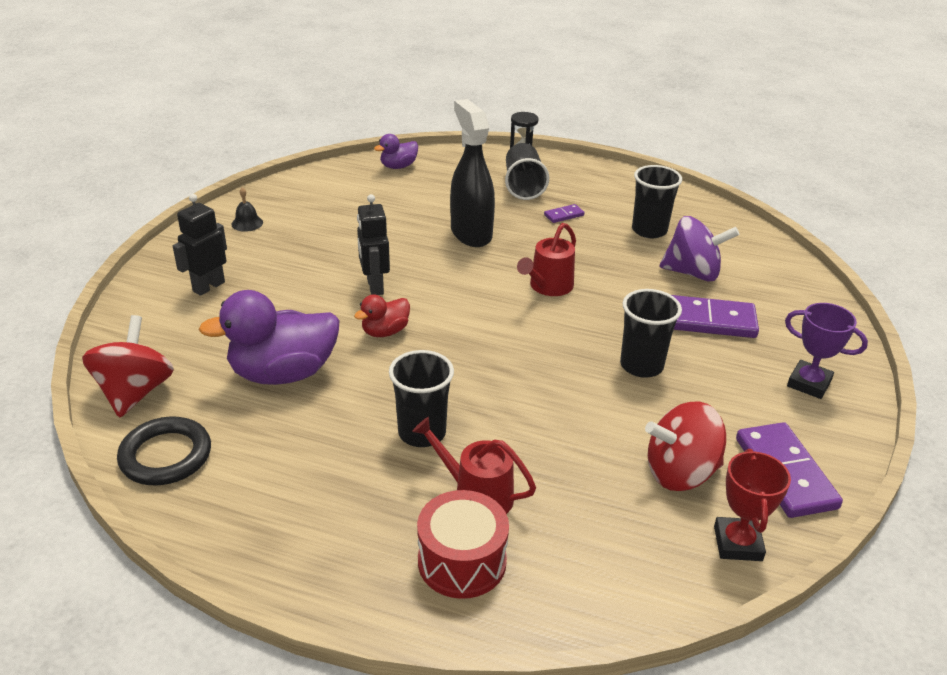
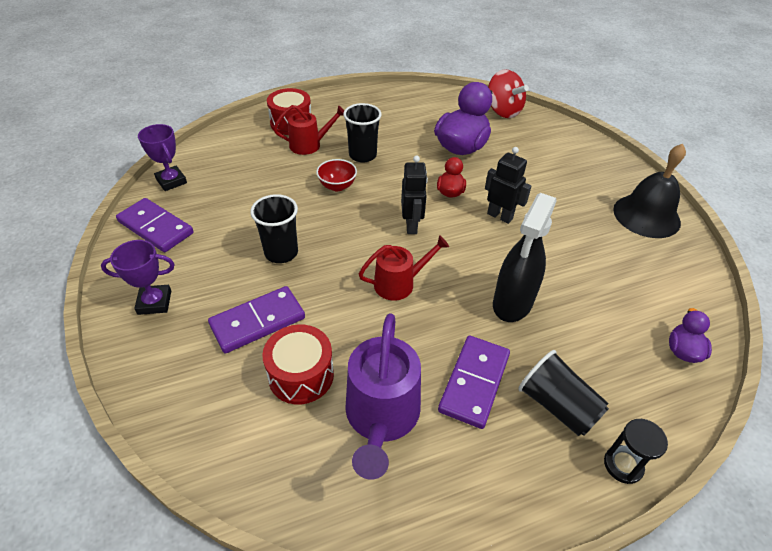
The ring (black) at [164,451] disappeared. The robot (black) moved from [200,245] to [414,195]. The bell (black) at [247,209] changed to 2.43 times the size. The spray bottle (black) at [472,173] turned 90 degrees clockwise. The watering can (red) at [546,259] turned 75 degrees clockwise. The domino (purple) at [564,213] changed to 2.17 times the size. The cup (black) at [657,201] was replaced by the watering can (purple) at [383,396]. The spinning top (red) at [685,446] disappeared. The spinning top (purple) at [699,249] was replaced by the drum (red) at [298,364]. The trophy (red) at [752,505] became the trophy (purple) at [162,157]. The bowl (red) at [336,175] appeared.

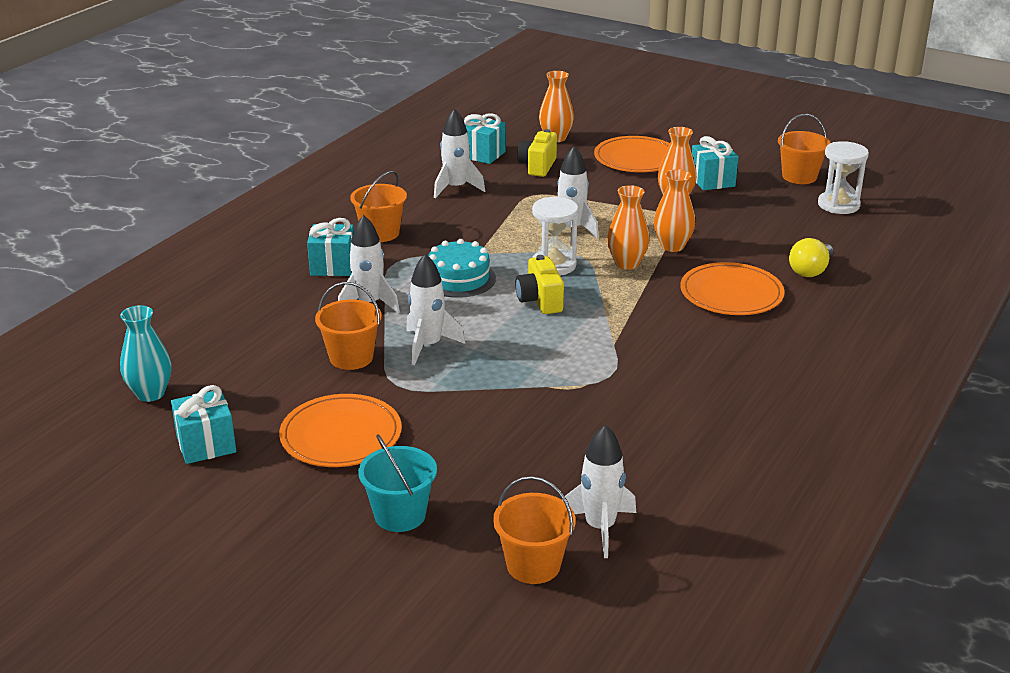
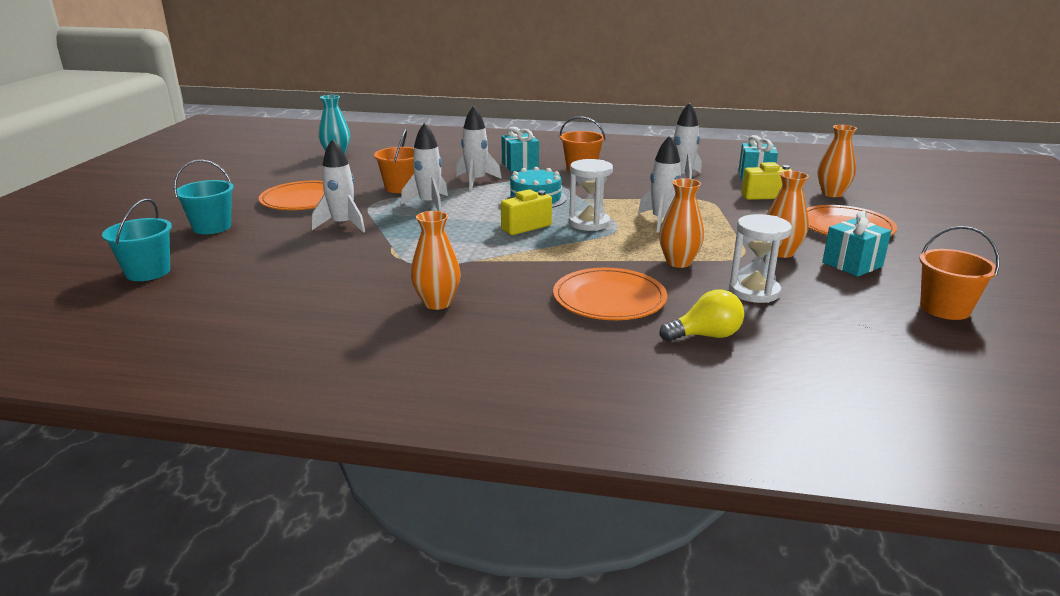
The gift (turquoise) at [203,424] disappeared. The bucket (orange) at [534,530] became the bucket (turquoise) at [137,239]. The rocket (white) moved from [600,491] to [338,186]. The vase (orange) moved from [628,227] to [436,260]. The light bulb (yellow) at [811,257] turned 150 degrees clockwise. The hourglass (white) moved from [843,177] to [760,258].

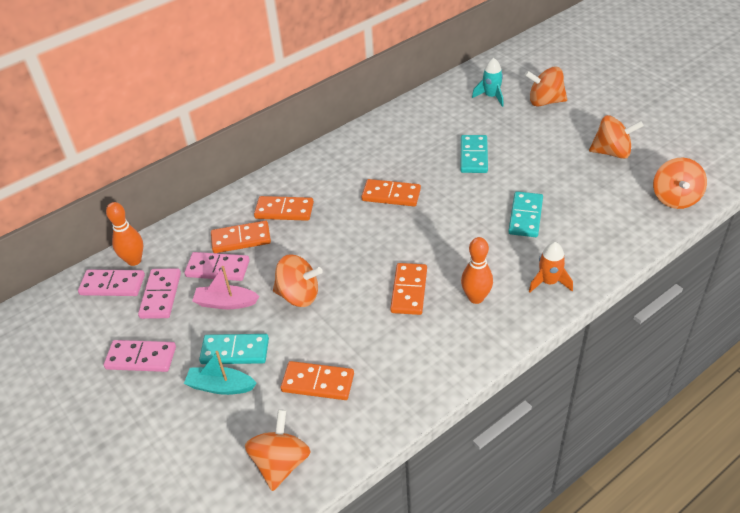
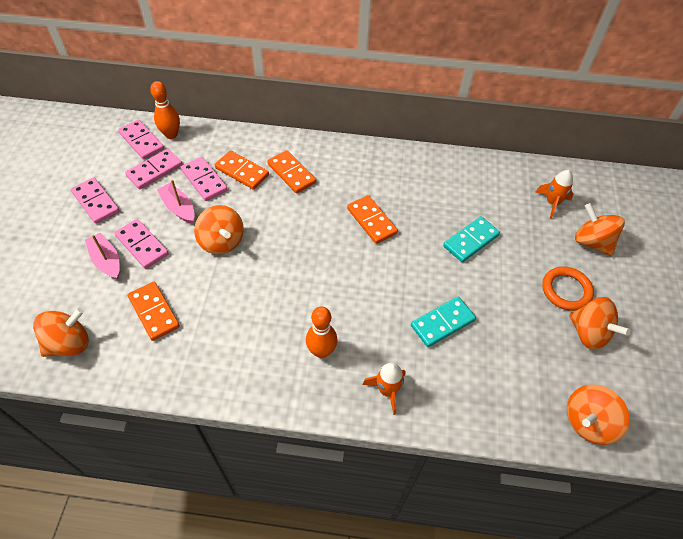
The boat (turquoise) at [220,373] became the boat (pink) at [102,256]. The domino (turquoise) at [234,349] became the domino (pink) at [142,244]. The domino (orange) at [408,289] disappeared. The rocket (turquoise) at [487,82] became the rocket (orange) at [554,194]. The ring (orange) at [568,288] appeared.

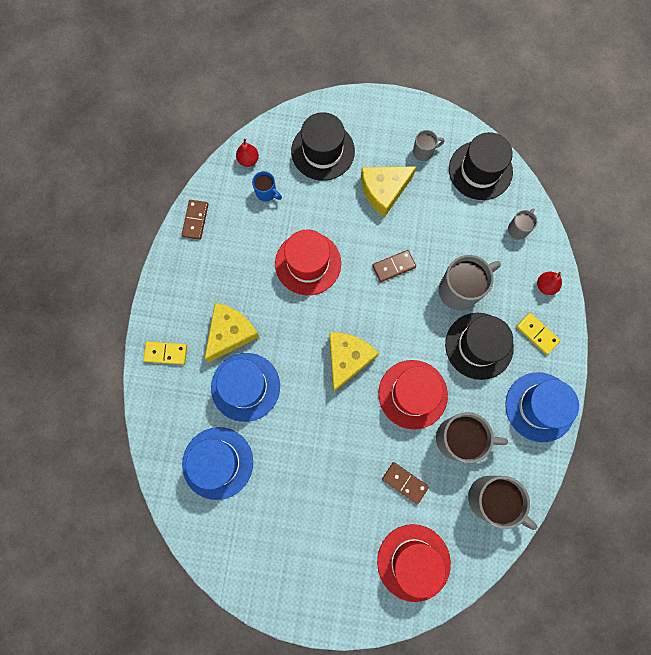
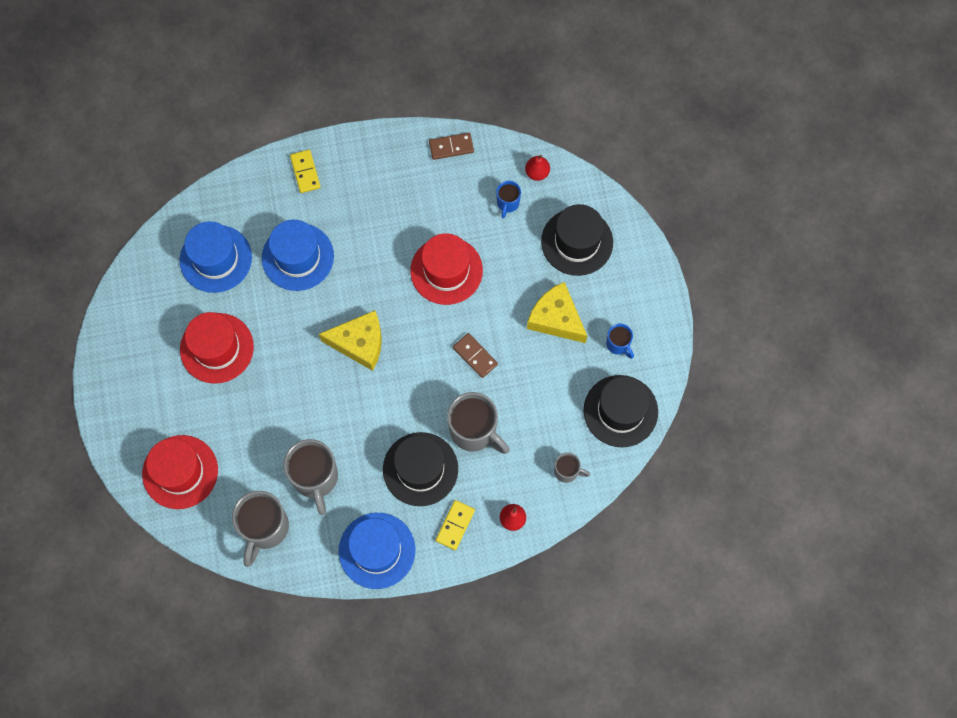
The cheese (yellow) at [232,332] disappeared. The hat (red) moved from [413,395] to [217,348]. The domino (brown) at [405,483] disappeared. The mug (grey) at [429,145] became the mug (blue) at [620,341].

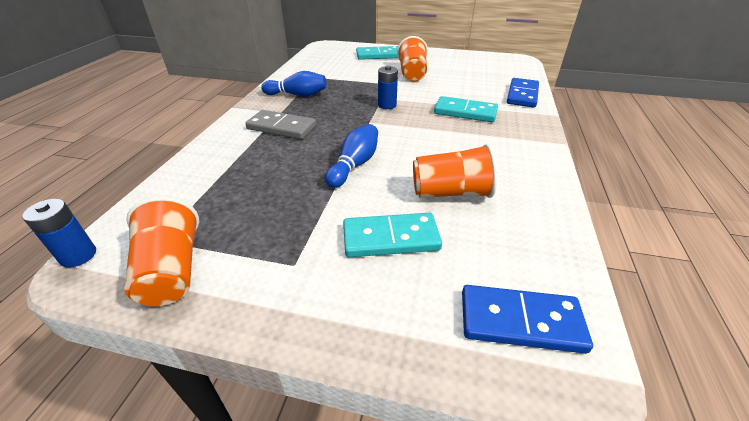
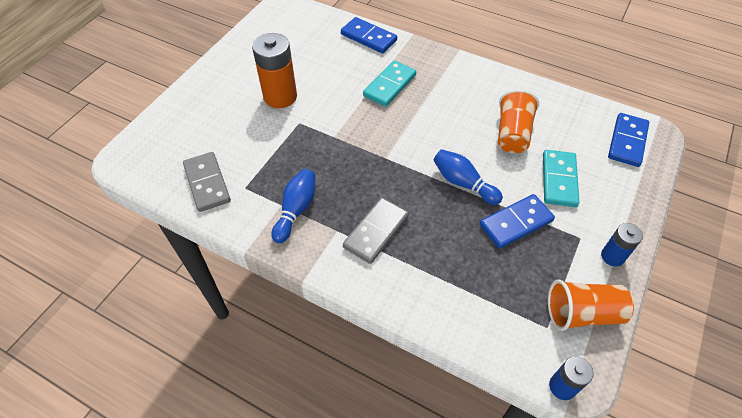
The domino (turquoise) at [377,53] disappeared. The battery (blue) moved from [388,87] to [622,245]. The cup (orange) at [412,59] was replaced by the battery (orange) at [274,70]. The domino (grey) at [207,182] appeared. The domino (blue) at [517,221] appeared.

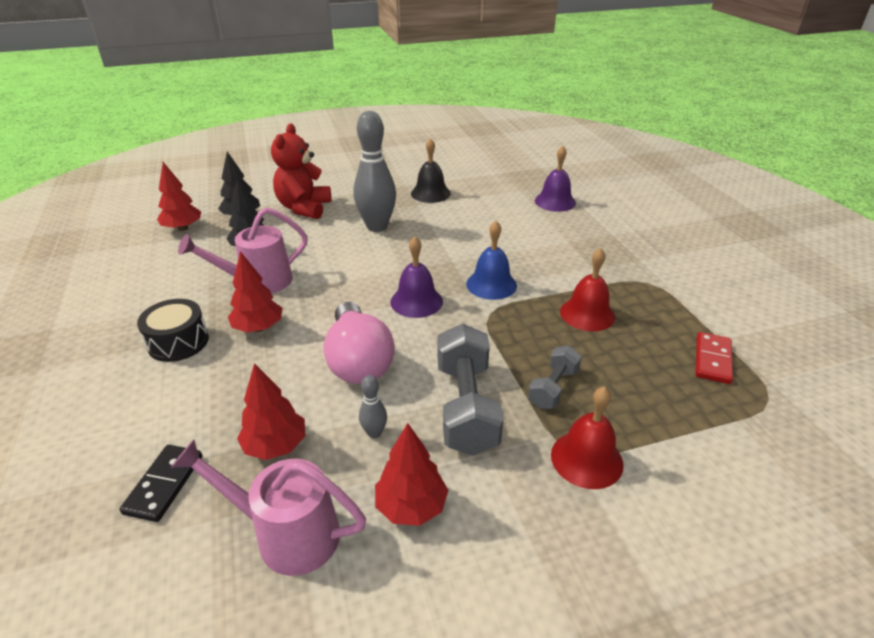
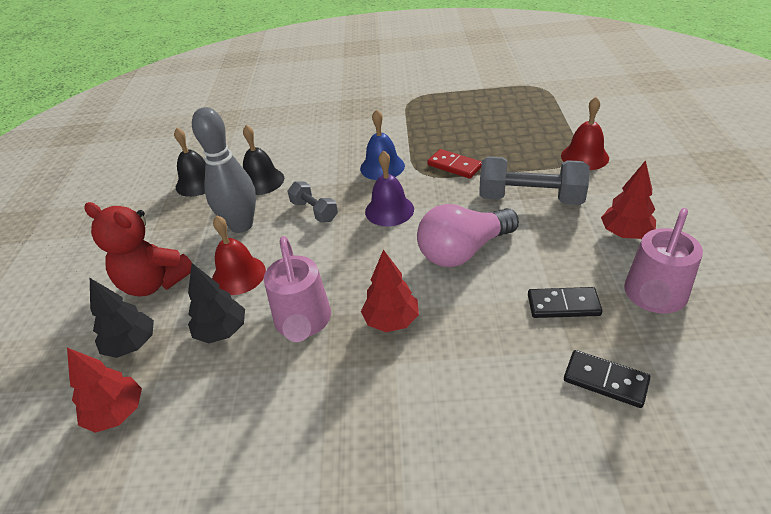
The drum (black) at [173,330] disappeared. The tree (red) at [271,411] was replaced by the domino (black) at [565,302]. The light bulb (pink) at [359,343] turned 150 degrees clockwise. The bowling pin (grey) at [373,406] disappeared. The dumbbell (grey) moved from [555,377] to [312,201]. The bell (purple) at [555,179] disappeared. The bell (red) moved from [587,289] to [239,255]. The domino (red) moved from [714,358] to [454,164]. The bell (black) at [263,160] appeared.

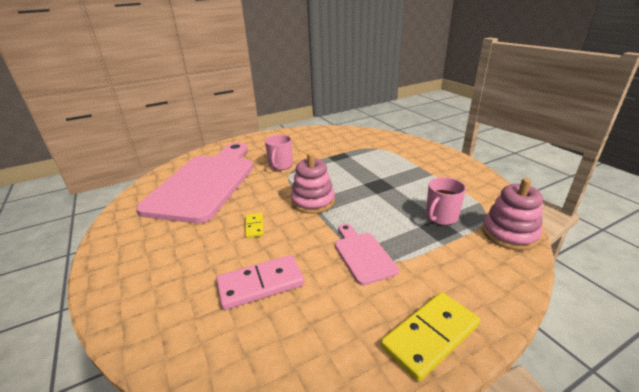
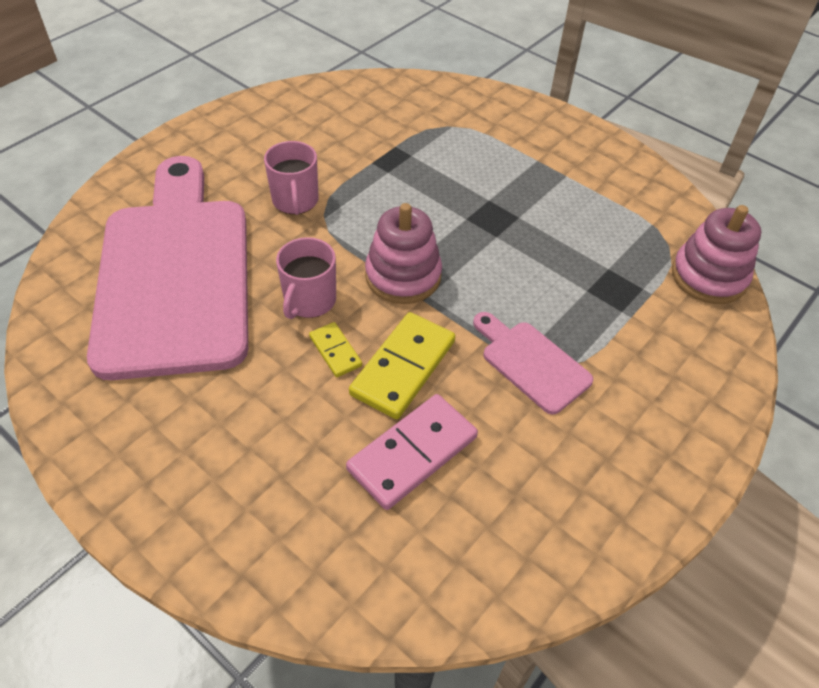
The domino (yellow) moved from [430,337] to [402,365]. The mug (pink) moved from [446,201] to [306,278].

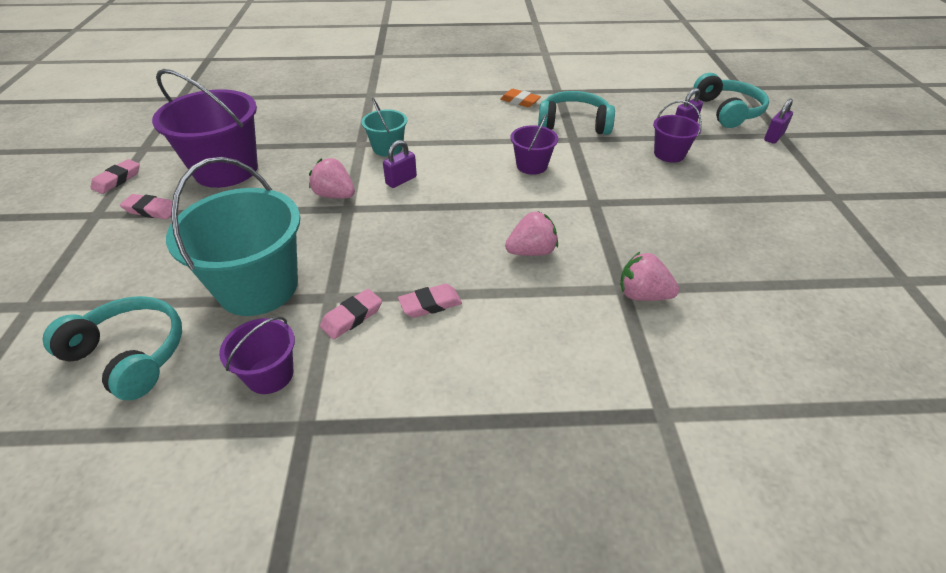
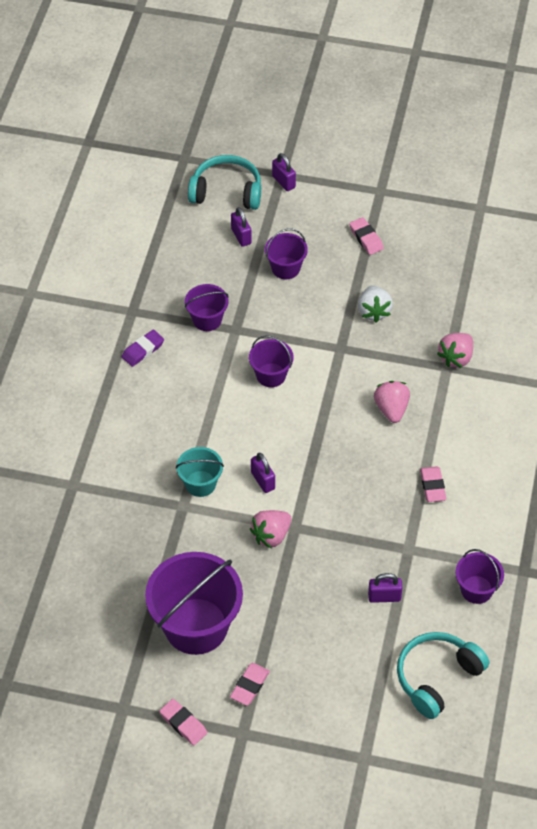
The bucket (turquoise) at [233,236] was replaced by the padlock (purple) at [385,588]. The eraser (pink) moved from [351,314] to [366,236]. The eraser (orange) at [520,98] became the eraser (purple) at [143,348]. The headphones (turquoise) at [576,113] was replaced by the bucket (purple) at [206,307]. The strawberry (white) at [375,303] appeared.

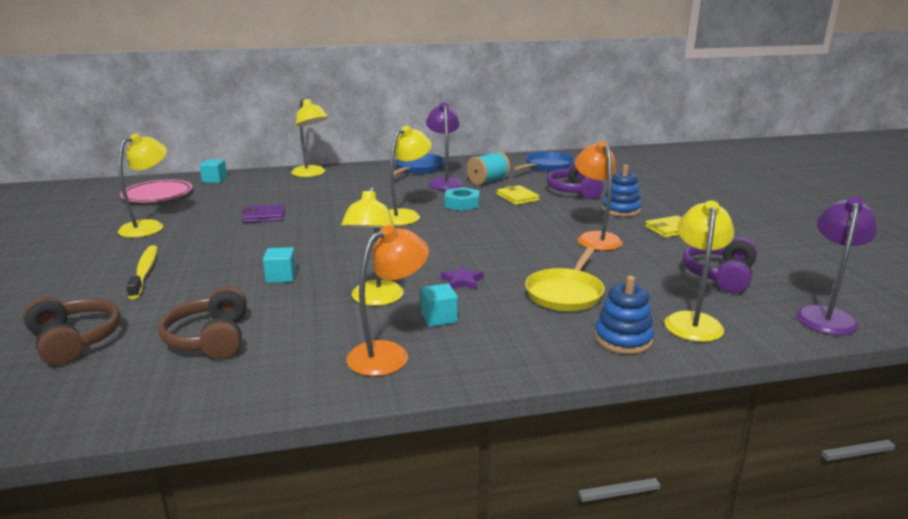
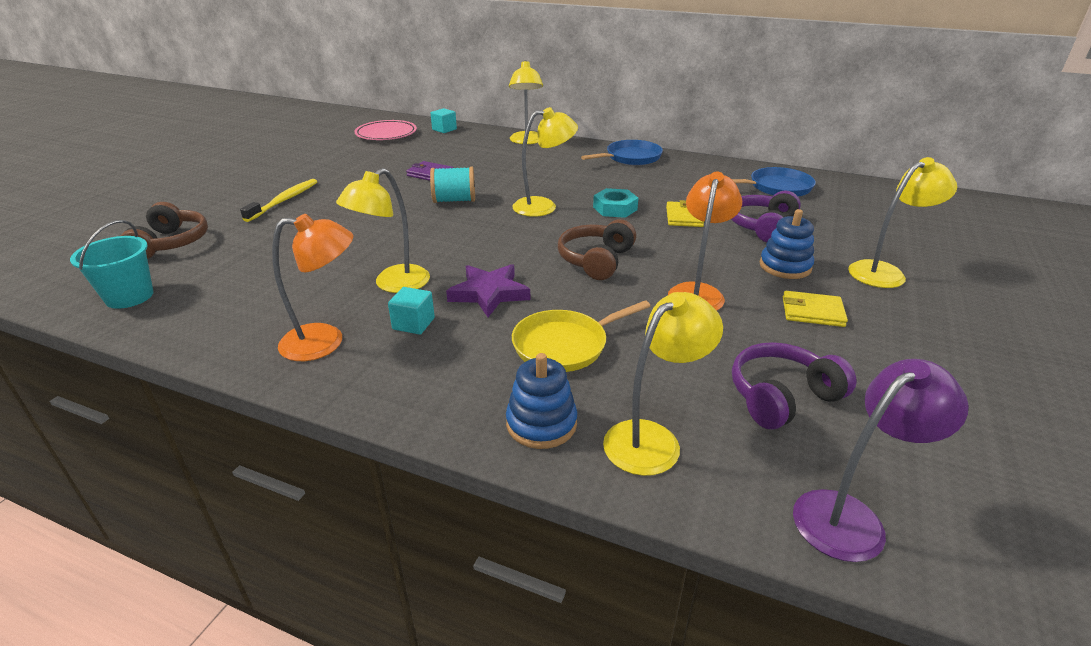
The lamp (yellow) moved from [142,185] to [902,222]. The headphones (brown) moved from [202,322] to [597,249]. The cube (turquoise) at [279,265] disappeared. The lamp (purple) at [445,146] disappeared. The star (purple) at [462,278] changed to 1.71 times the size. The spool (turquoise) moved from [488,168] to [452,184]. The bucket (turquoise) at [112,264] appeared.

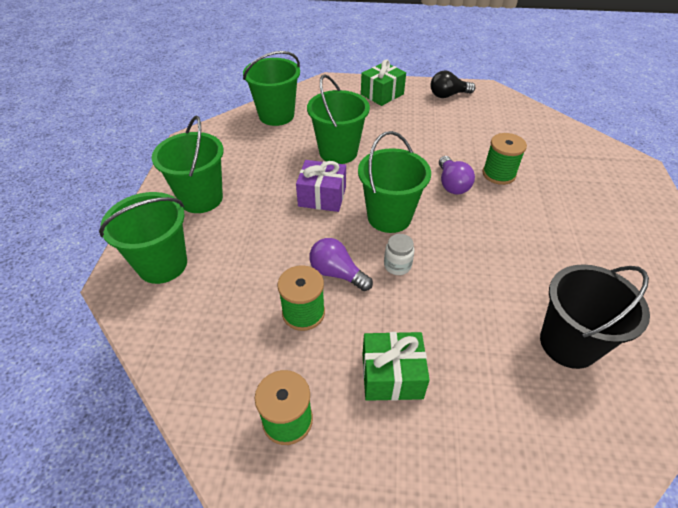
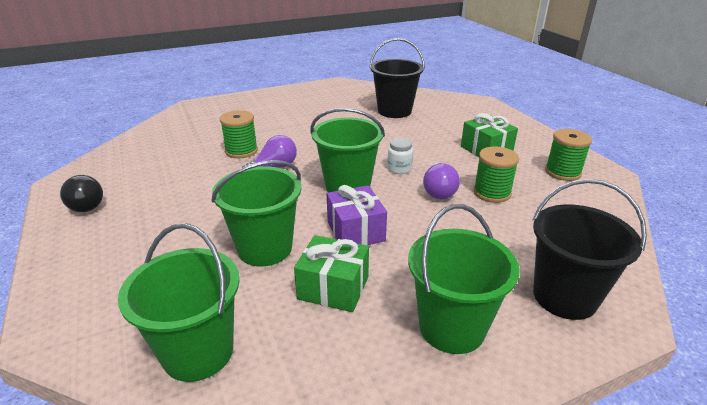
The bucket (green) at [143,238] became the bucket (black) at [589,249]. The gift (green) moved from [383,82] to [331,273].

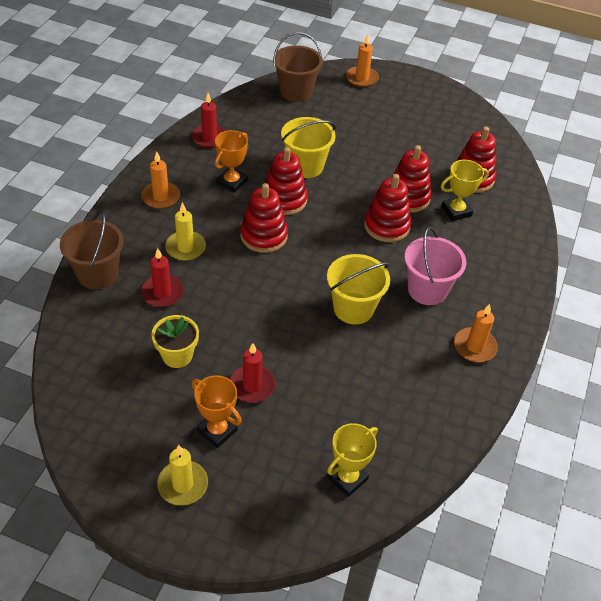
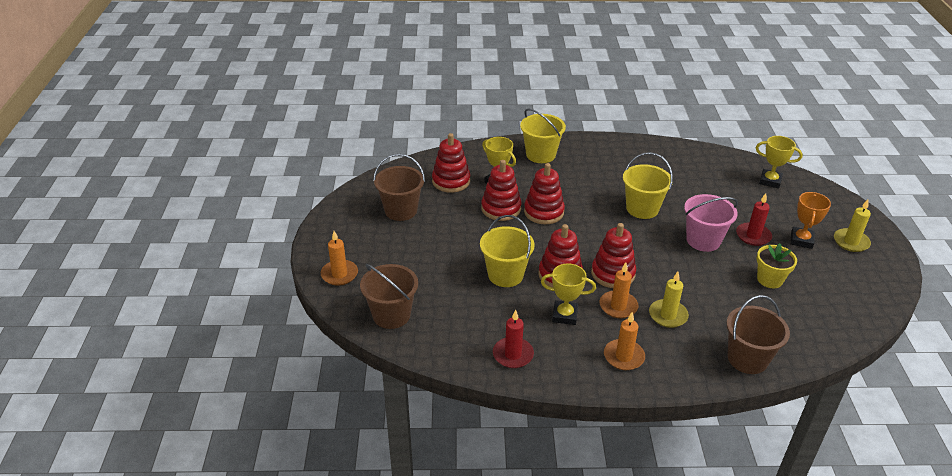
The candle (red) at [162,277] disappeared. The trophy (orange) at [231,161] became the trophy (yellow) at [568,294]. The bucket (pink) moved from [435,266] to [711,223]. The candle (orange) moved from [476,333] to [619,290]. The bucket (brown) at [399,187] appeared. The bucket (yellow) at [543,135] appeared.

